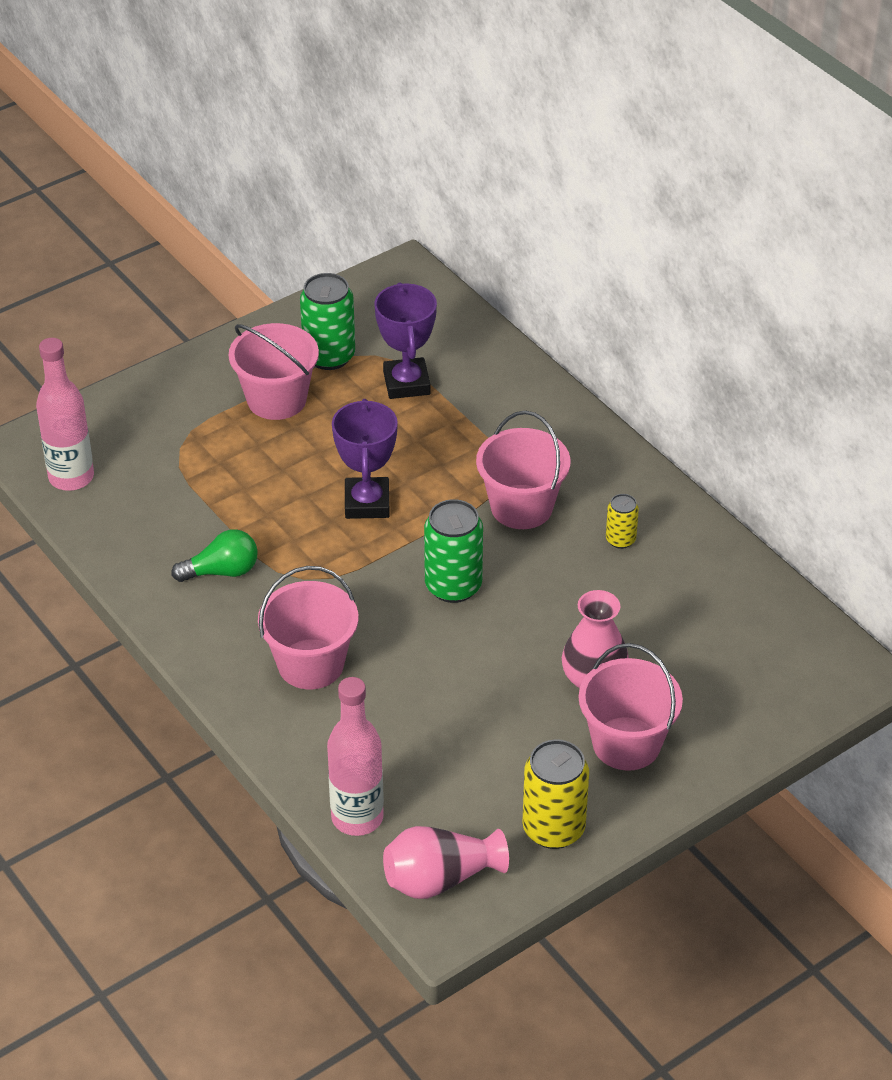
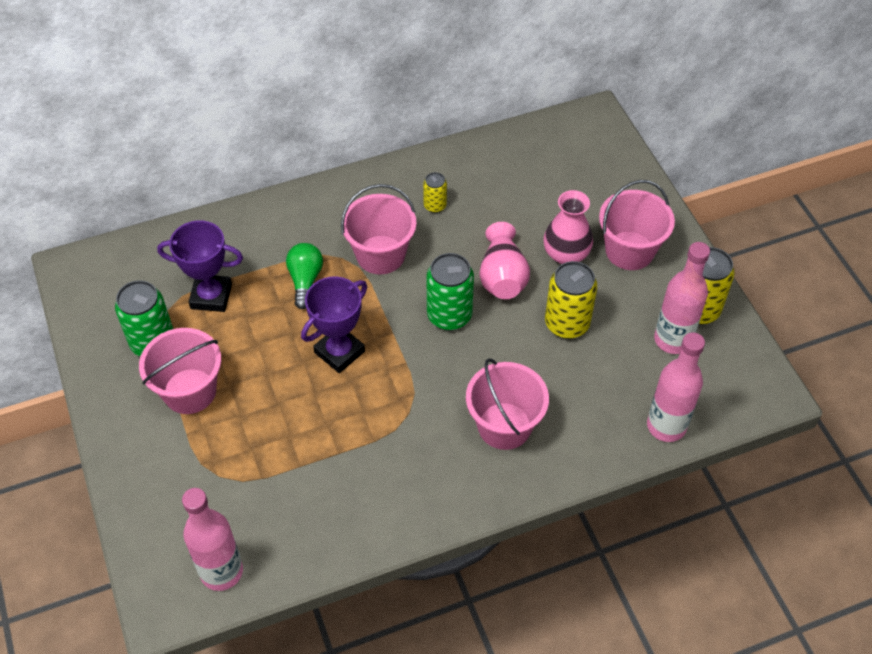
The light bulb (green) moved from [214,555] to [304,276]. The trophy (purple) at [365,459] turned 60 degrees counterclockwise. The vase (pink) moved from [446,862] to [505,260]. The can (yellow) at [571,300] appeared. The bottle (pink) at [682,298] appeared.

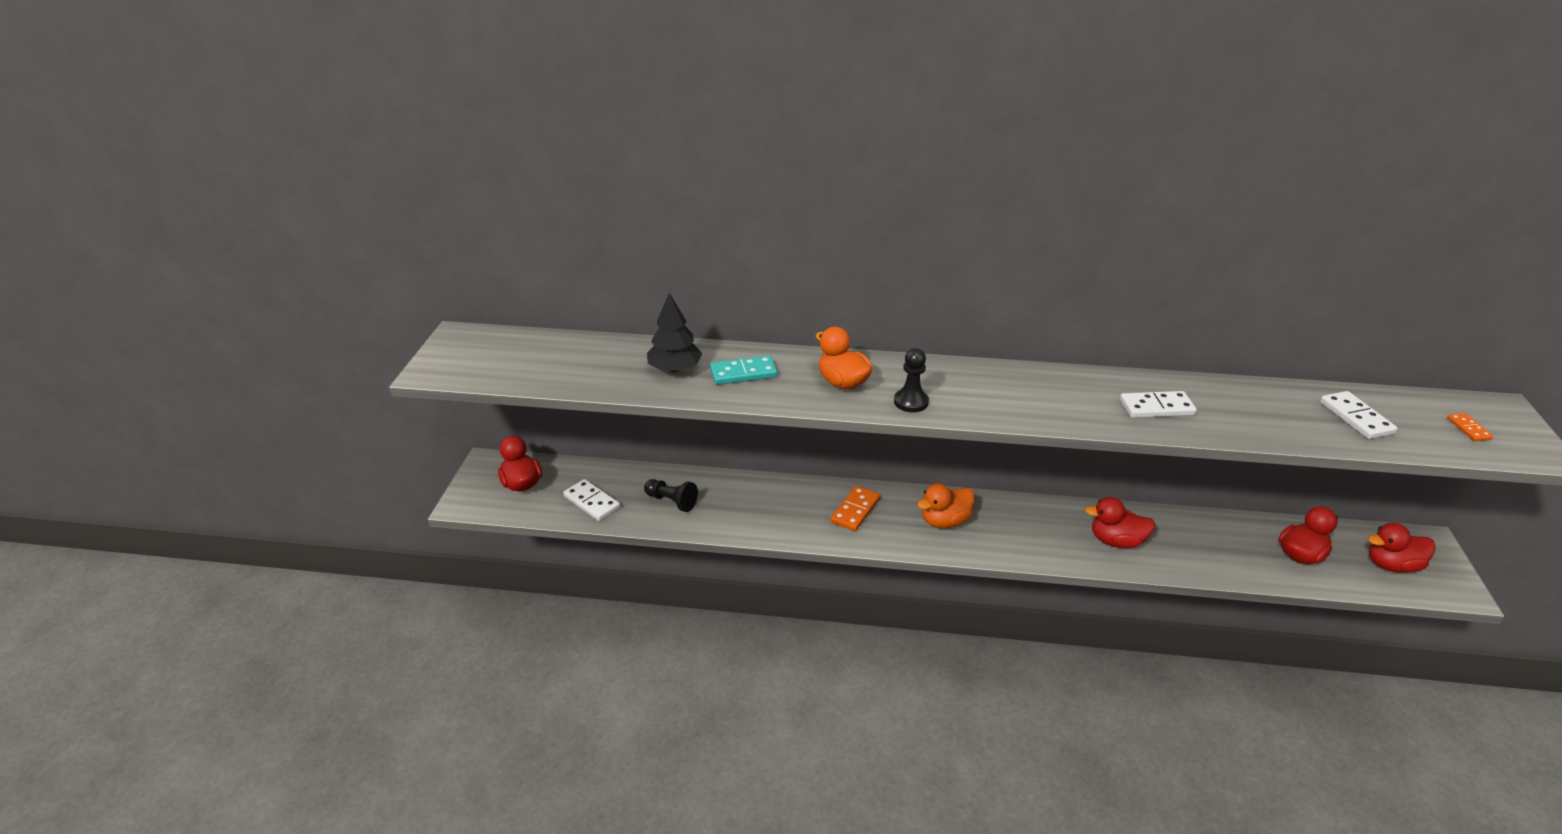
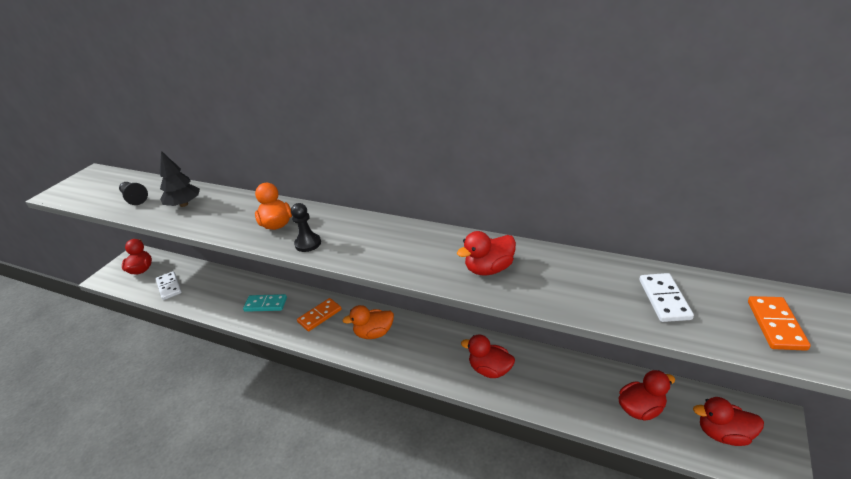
The pawn (black) moved from [671,495] to [133,193]. The domino (turquoise) moved from [743,370] to [265,303]. The domino (white) at [1158,404] was replaced by the duck (red) at [486,253]. The domino (orange) at [1470,427] changed to 1.71 times the size.

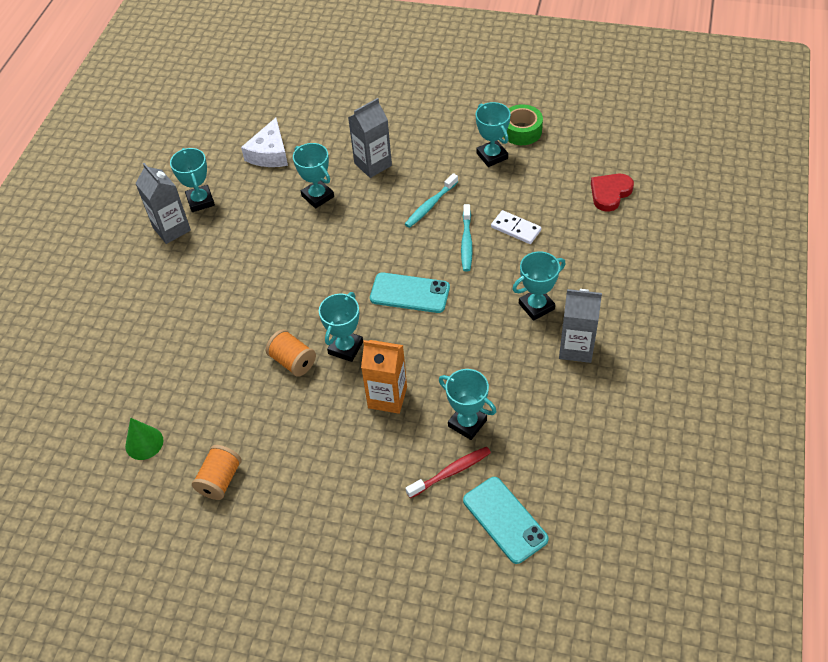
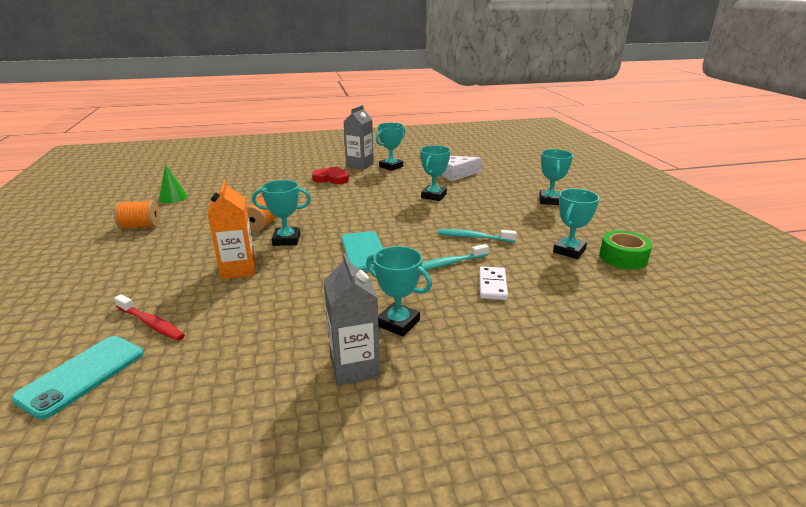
The carton (grey) at [370,138] disappeared. The trophy (turquoise) moved from [467,404] to [556,177]. The heart (red) moved from [612,193] to [330,175].

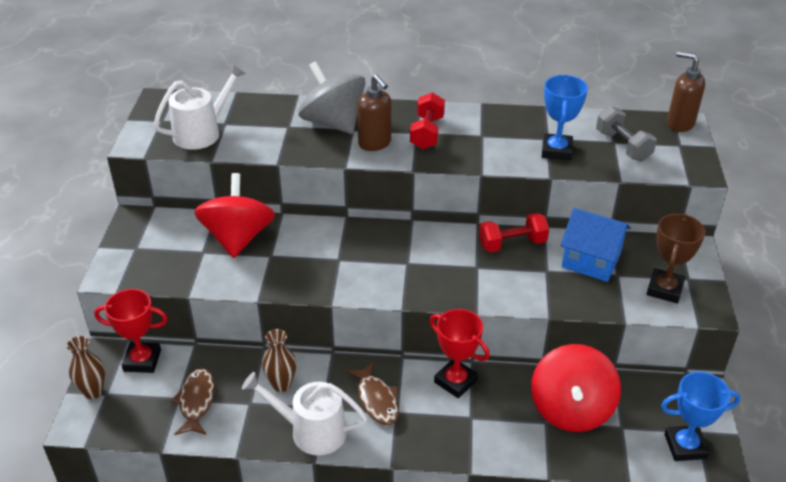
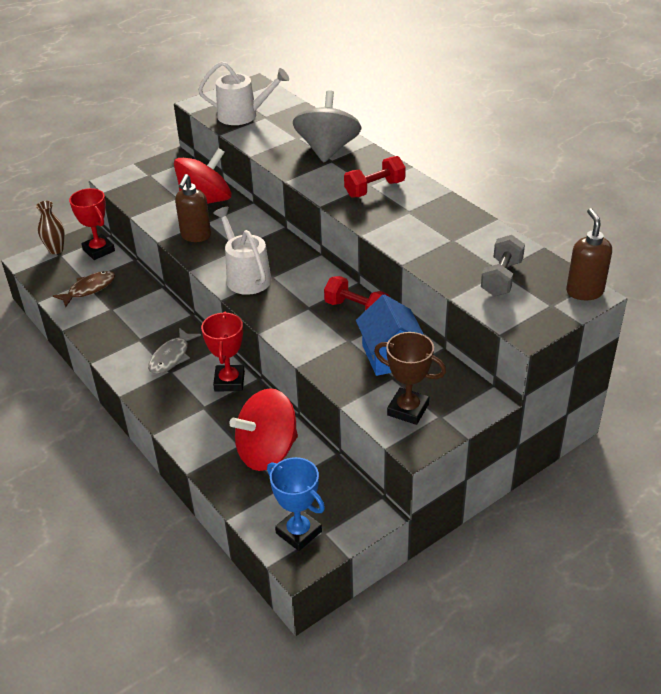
The watering can (white) moved from [304,413] to [242,251]. The vase (brown) at [279,360] disappeared. The fish (brown) at [372,393] became the fish (grey) at [174,351]. The soap dispenser (brown) moved from [374,112] to [193,208]. The trophy (blue) at [565,118] disappeared. The trophy (brown) at [676,259] turned 45 degrees clockwise.

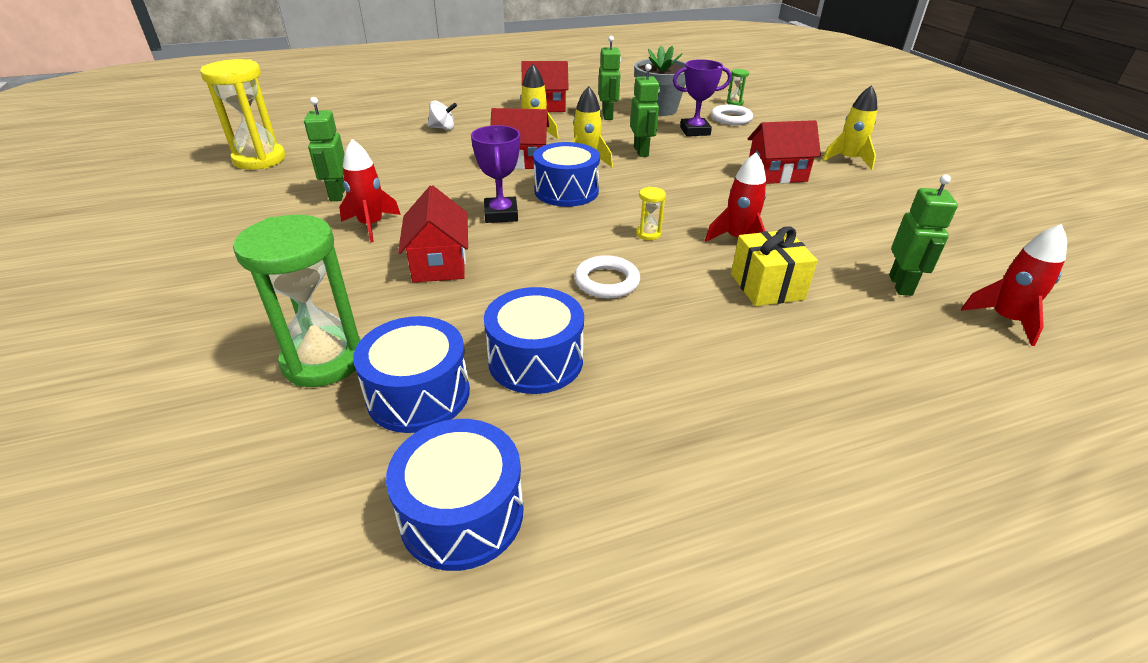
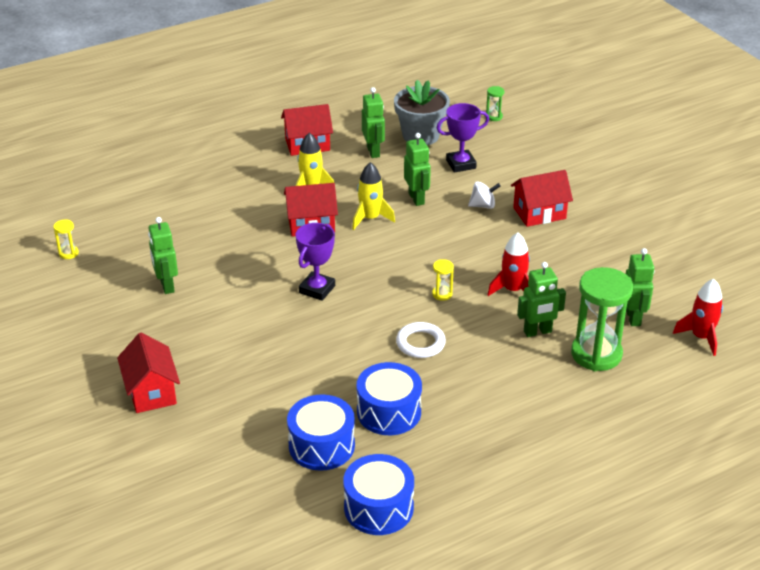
The hourglass (yellow) at [243,114] changed to 0.42 times the size. The hourglass (green) moved from [297,301] to [602,319]. The rocket (red) at [370,190] disappeared. The house (red) moved from [433,233] to [148,373]. The spinning top (white) moved from [442,115] to [484,195]. The trophy (purple) at [495,174] turned 45 degrees clockwise. The drum (blue) at [566,174] disappeared. The ring (white) at [732,115] disappeared. The gift (yellow) at [774,266] was replaced by the robot (green) at [541,299]. The rocket (yellow) at [849,127] disappeared.

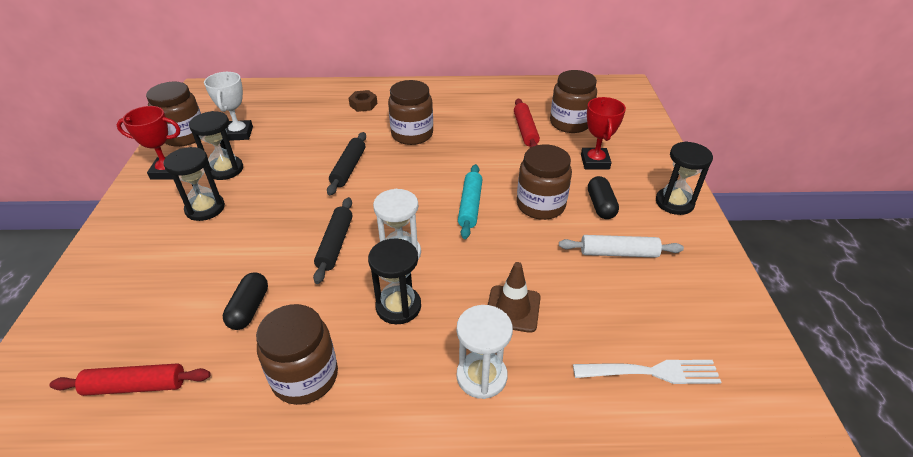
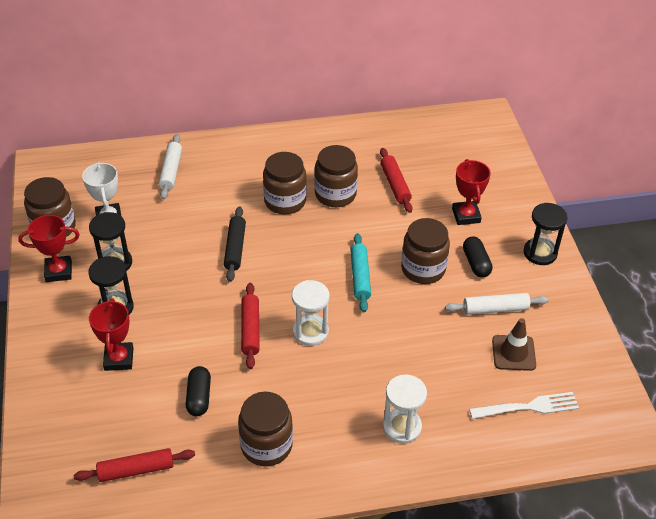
The rolling pin (black) at [333,240] became the rolling pin (red) at [250,326]. The nut (brown) at [363,101] disappeared. The hourglass (black) at [394,281] disappeared. The traffic cone (brown) moved from [514,297] to [514,344]. The jar (brown) moved from [573,101] to [336,176]. The trophy (red) at [111,335] appeared. The rolling pin (white) at [170,166] appeared.

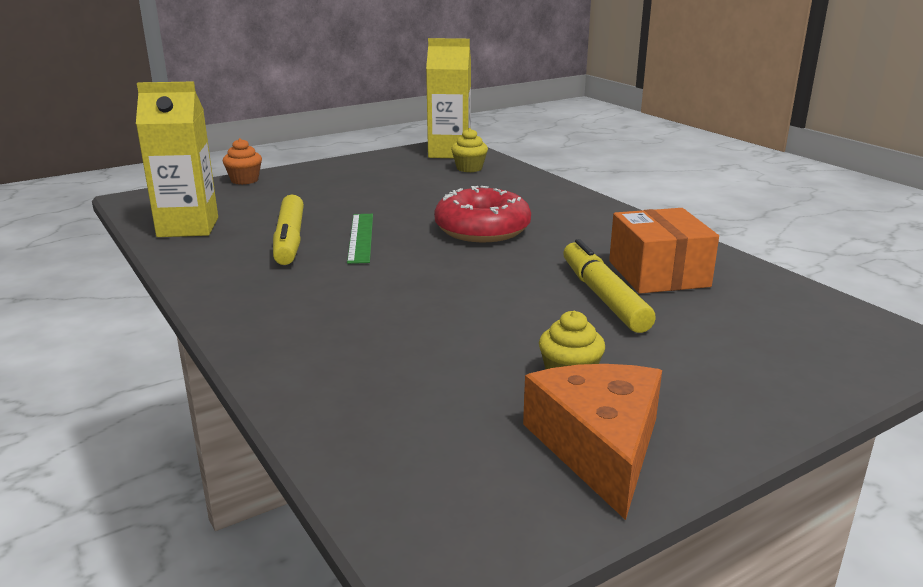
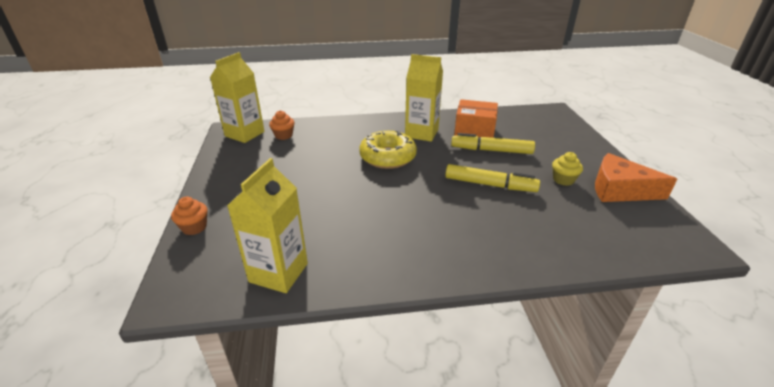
The marker (yellow) moved from [288,229] to [492,178]. The ruler (green) at [360,239] disappeared. The donut (red) at [482,214] became the donut (yellow) at [388,149]. The cupcake (yellow) at [469,150] became the cupcake (orange) at [281,125]. The carton (yellow) at [424,98] appeared.

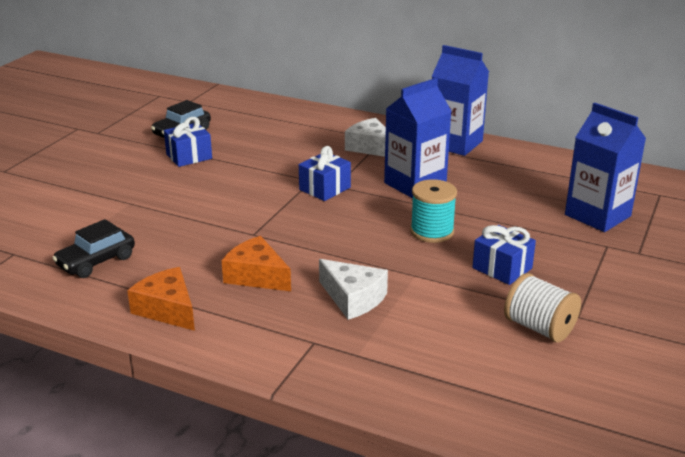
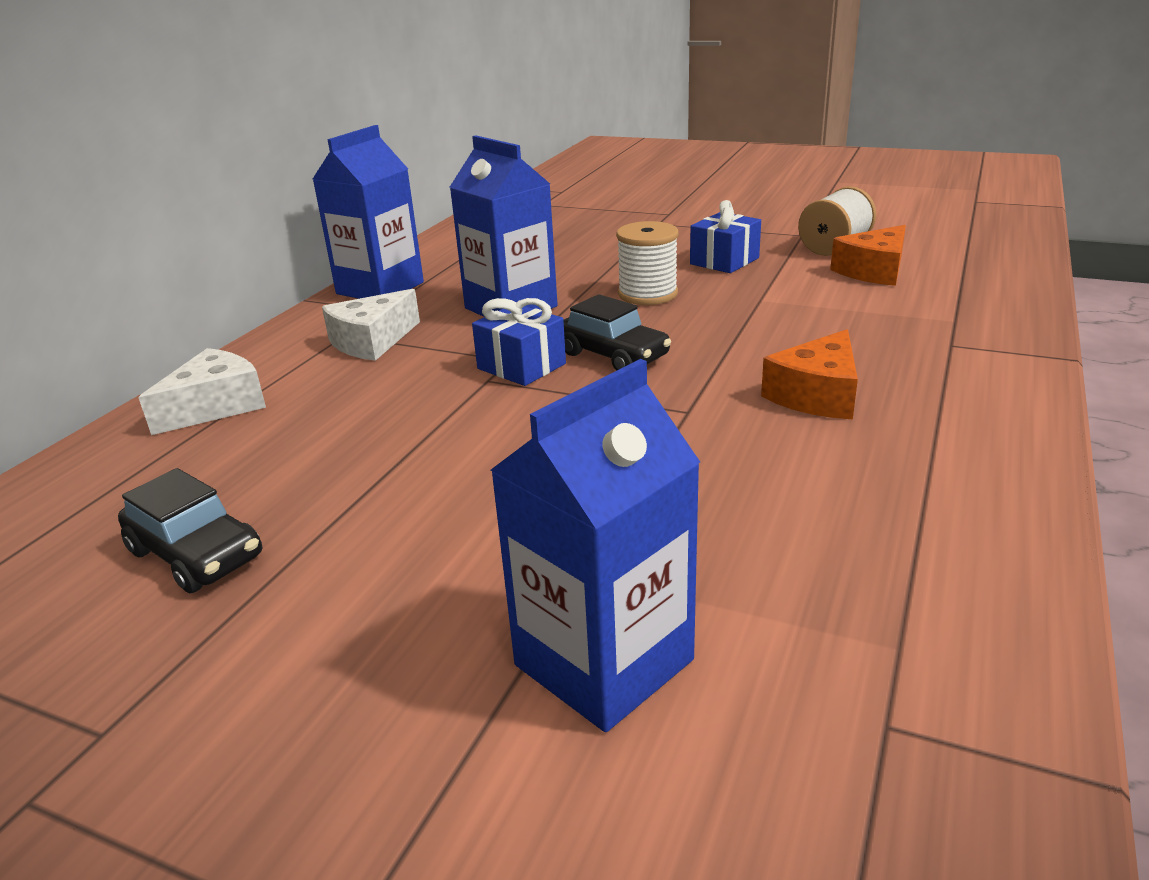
The car (black) moved from [93,248] to [617,332]. The cheese (orange) moved from [161,299] to [868,255]. The gift (blue) at [188,142] disappeared. The cheese (white) moved from [353,289] to [202,391]. The spool (turquoise) at [433,211] became the spool (white) at [647,263]. The carton (blue) moved from [605,167] to [595,545].

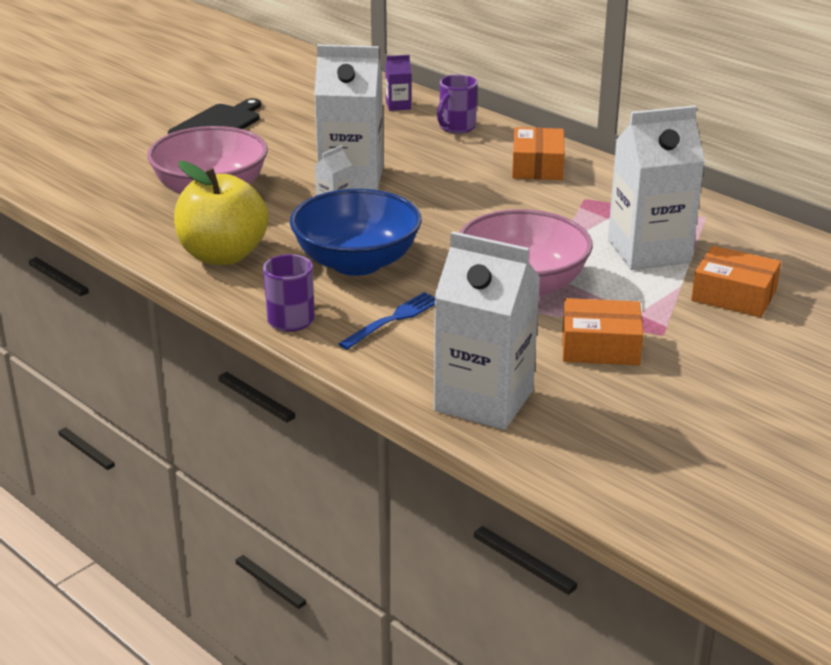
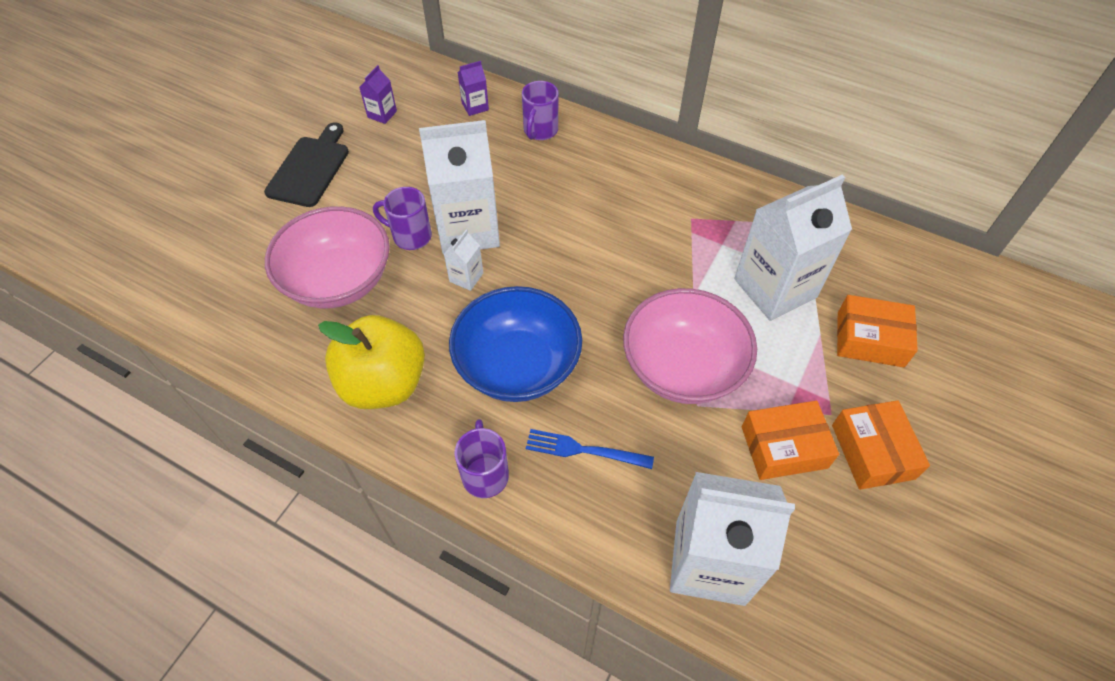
The fork (blue) at [387,321] turned 105 degrees counterclockwise. The box (orange) moved from [538,153] to [881,445]. The carton (purple) at [378,94] appeared. The mug (purple) at [402,218] appeared.

